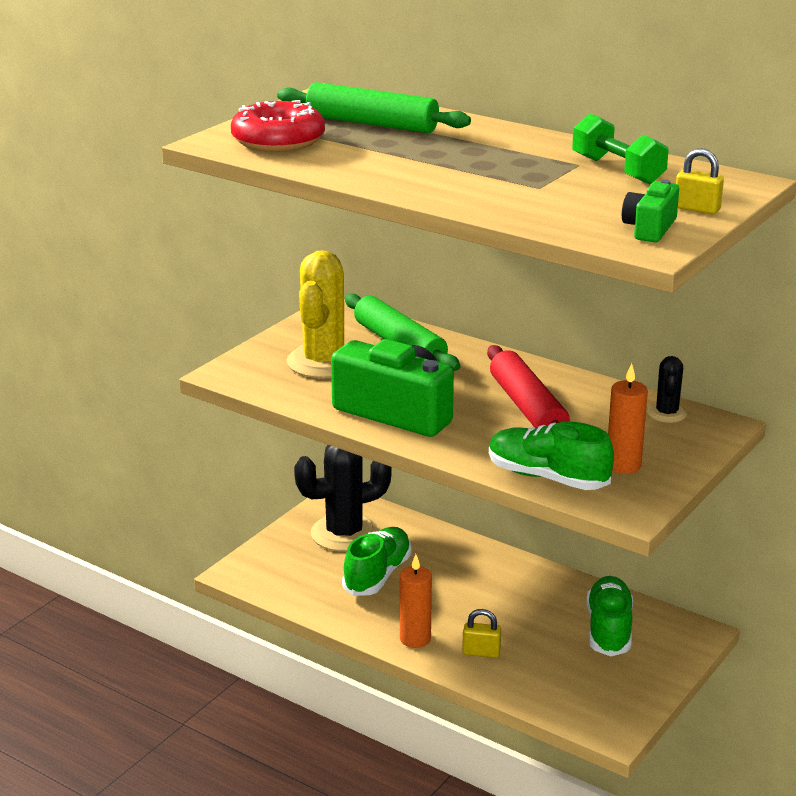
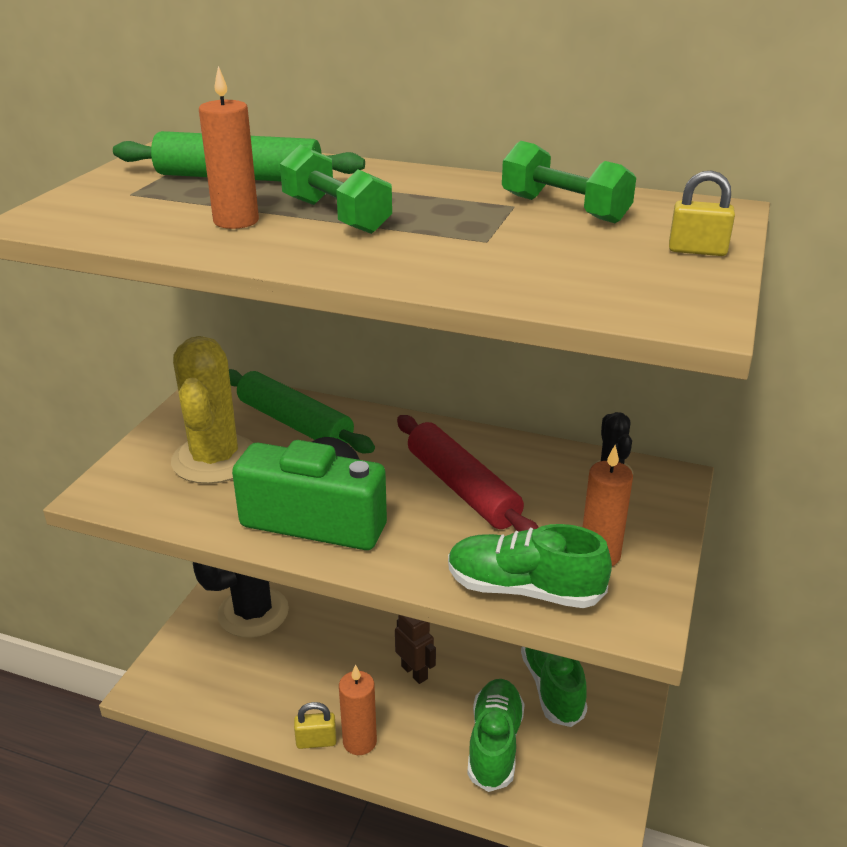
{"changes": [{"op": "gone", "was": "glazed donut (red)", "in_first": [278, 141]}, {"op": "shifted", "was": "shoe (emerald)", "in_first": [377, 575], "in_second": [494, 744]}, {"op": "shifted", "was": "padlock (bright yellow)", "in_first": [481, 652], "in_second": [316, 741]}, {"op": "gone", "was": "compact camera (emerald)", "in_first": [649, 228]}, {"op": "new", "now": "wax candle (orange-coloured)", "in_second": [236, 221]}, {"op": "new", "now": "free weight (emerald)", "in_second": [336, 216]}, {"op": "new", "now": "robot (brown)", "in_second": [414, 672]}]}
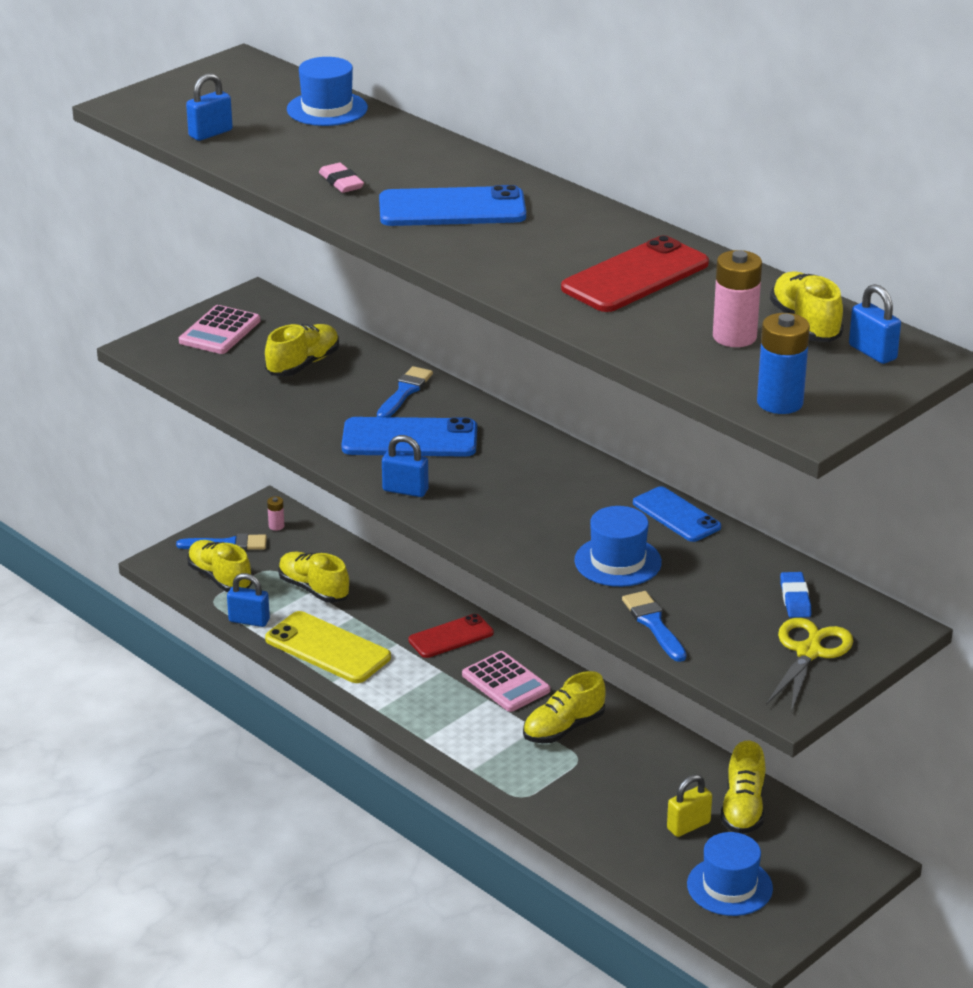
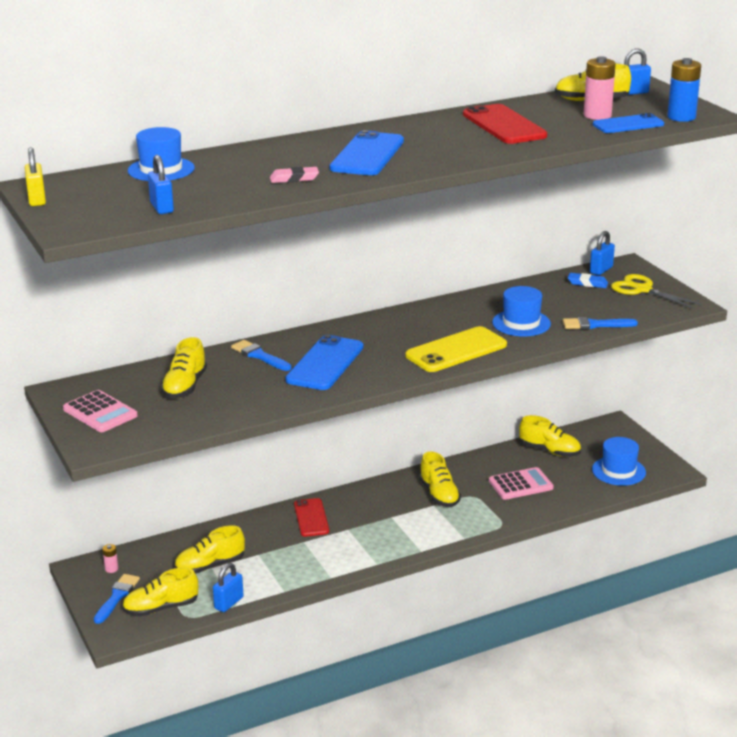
{"changes": [{"op": "rotated", "was": "shoe (bright yellow)", "in_first": [303, 364], "in_second": [185, 386], "clockwise": -135}, {"op": "shifted", "was": "smartphone (bright yellow)", "in_first": [327, 648], "in_second": [456, 350]}, {"op": "shifted", "was": "padlock (cobalt)", "in_first": [405, 490], "in_second": [601, 270]}, {"op": "shifted", "was": "pocket calculator (rose-pink)", "in_first": [505, 683], "in_second": [521, 484]}, {"op": "shifted", "was": "smartphone (cobalt)", "in_first": [676, 515], "in_second": [628, 124]}, {"op": "shifted", "was": "padlock (bright yellow)", "in_first": [688, 826], "in_second": [37, 200]}]}
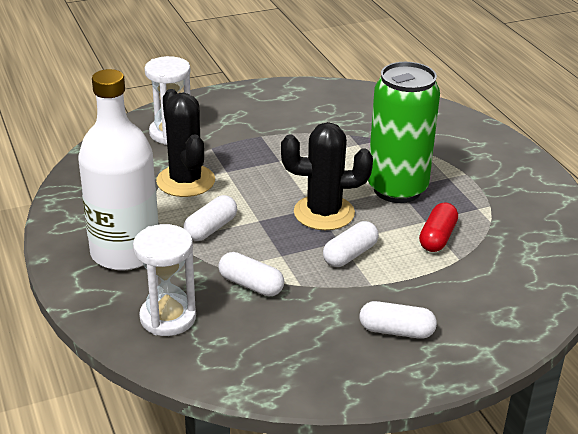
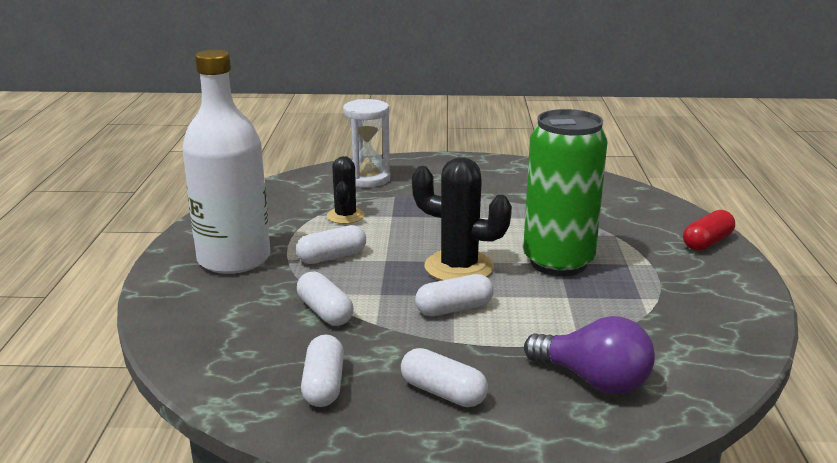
{"changes": [{"op": "gone", "was": "hourglass (pure white)", "in_first": [168, 317]}, {"op": "scaled", "was": "cactus (ebony)", "in_first": [185, 181], "in_second": [345, 216], "ratio": 0.62}, {"op": "shifted", "was": "capsule (red)", "in_first": [437, 237], "in_second": [707, 242]}, {"op": "new", "now": "capsule (pure white)", "in_second": [324, 385]}, {"op": "new", "now": "light bulb (violet)", "in_second": [593, 380]}]}
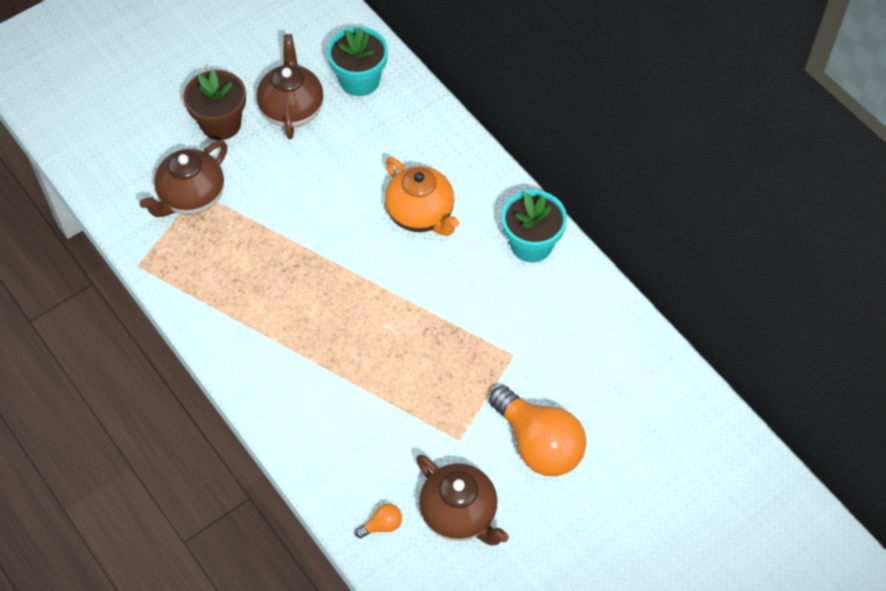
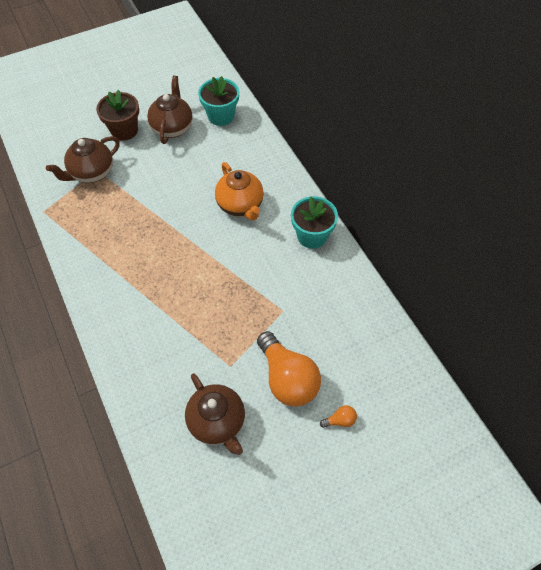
{"changes": [{"op": "shifted", "was": "light bulb (orange-coloured)", "in_first": [382, 525], "in_second": [340, 420]}]}
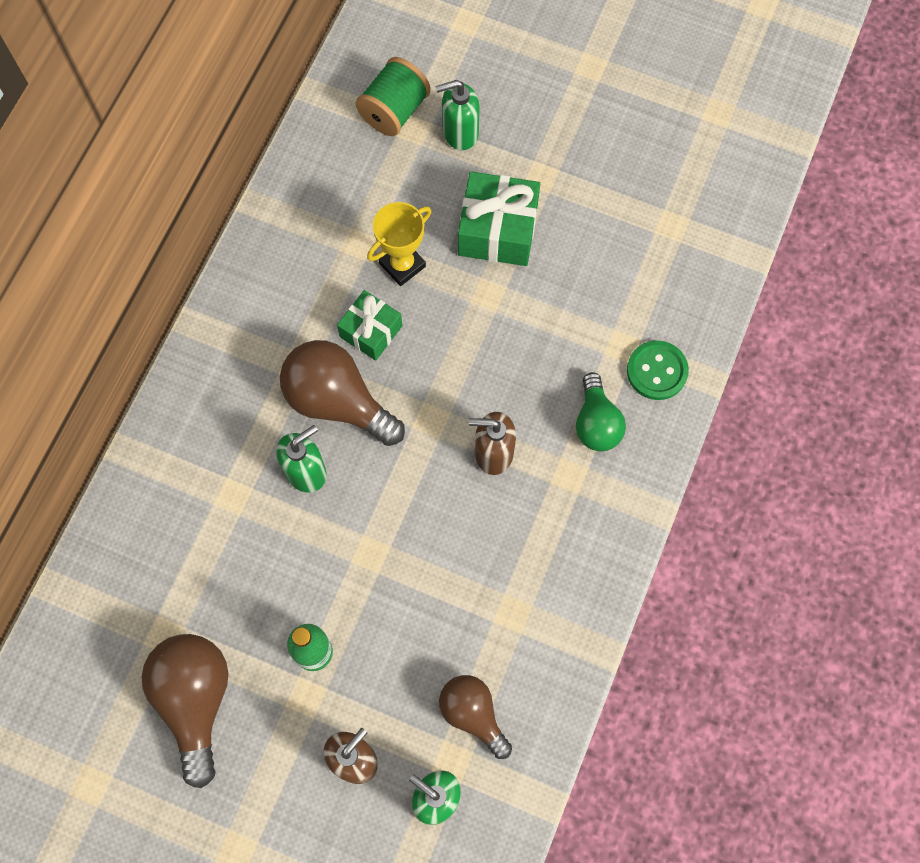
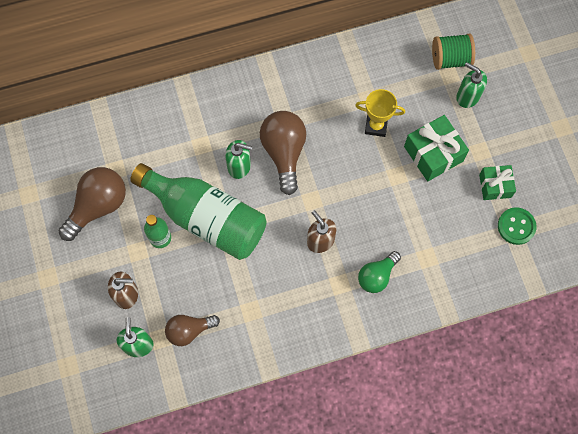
{"changes": [{"op": "shifted", "was": "wrapped gift (emerald)", "in_first": [371, 331], "in_second": [495, 186]}, {"op": "rotated", "was": "light bulb (brown)", "in_first": [473, 714], "in_second": [189, 330], "clockwise": -120}, {"op": "shifted", "was": "sewing button (emerald)", "in_first": [657, 371], "in_second": [516, 226]}, {"op": "new", "now": "bottle (emerald)", "in_second": [206, 218]}]}
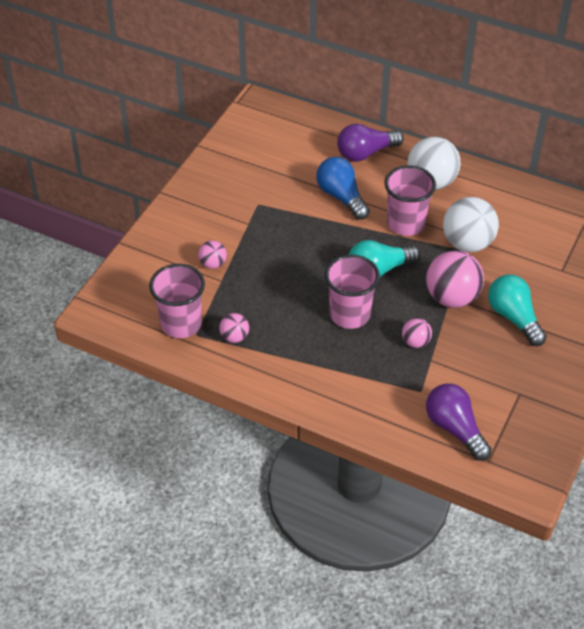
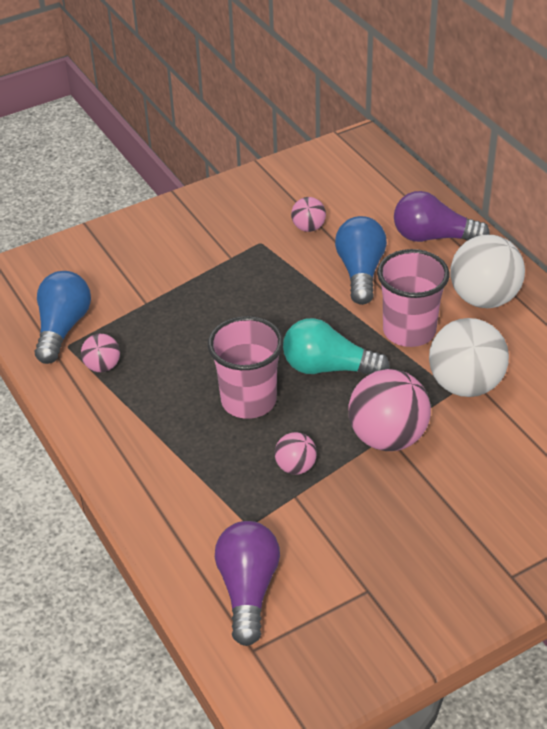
{"changes": [{"op": "swapped", "was": "cup (rose-pink)", "now": "light bulb (cobalt)", "in_first": [181, 324], "in_second": [62, 328]}, {"op": "shifted", "was": "play ball (rose-pink)", "in_first": [213, 264], "in_second": [308, 227]}, {"op": "gone", "was": "light bulb (turquoise)", "in_first": [514, 317]}]}
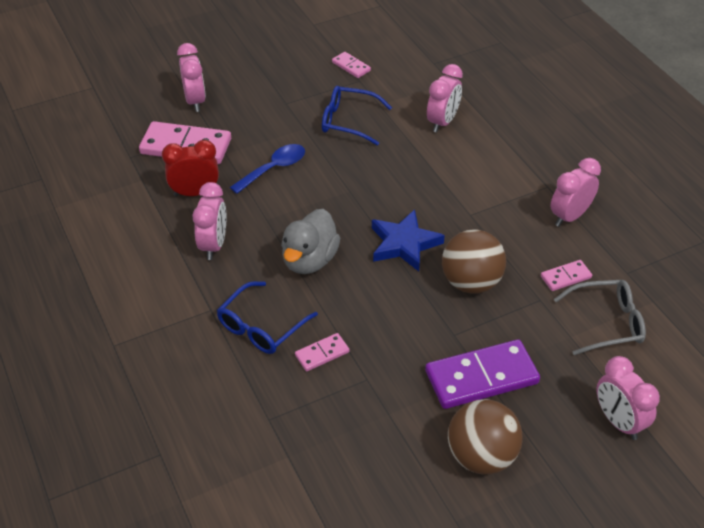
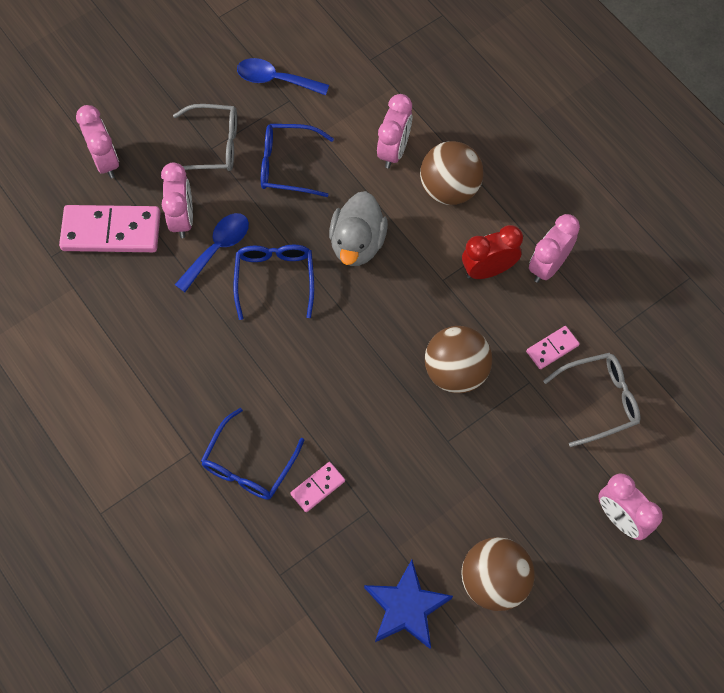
{"changes": [{"op": "shifted", "was": "bedside clock (red)", "in_first": [195, 193], "in_second": [488, 270]}, {"op": "shifted", "was": "bedside clock (rose-pink)", "in_first": [213, 245], "in_second": [182, 218]}, {"op": "shifted", "was": "toy duck (ash-grey)", "in_first": [309, 260], "in_second": [357, 243]}, {"op": "swapped", "was": "domino (rose-pink)", "now": "tablespoon (cobalt)", "in_first": [351, 66], "in_second": [275, 79]}, {"op": "shifted", "was": "star (cobalt)", "in_first": [404, 244], "in_second": [406, 607]}, {"op": "gone", "was": "domino (violet)", "in_first": [481, 377]}, {"op": "new", "now": "spectacles (ash-grey)", "in_second": [213, 145]}, {"op": "new", "now": "spectacles (cobalt)", "in_second": [275, 278]}, {"op": "new", "now": "play ball (brown)", "in_second": [449, 189]}]}
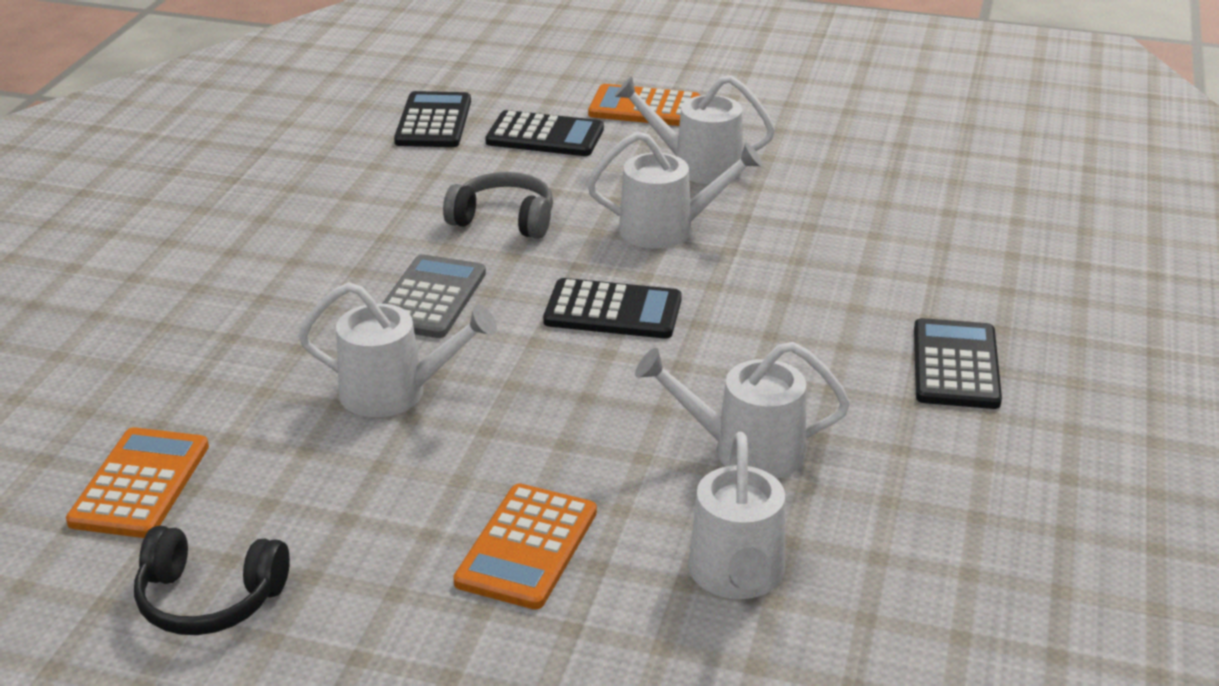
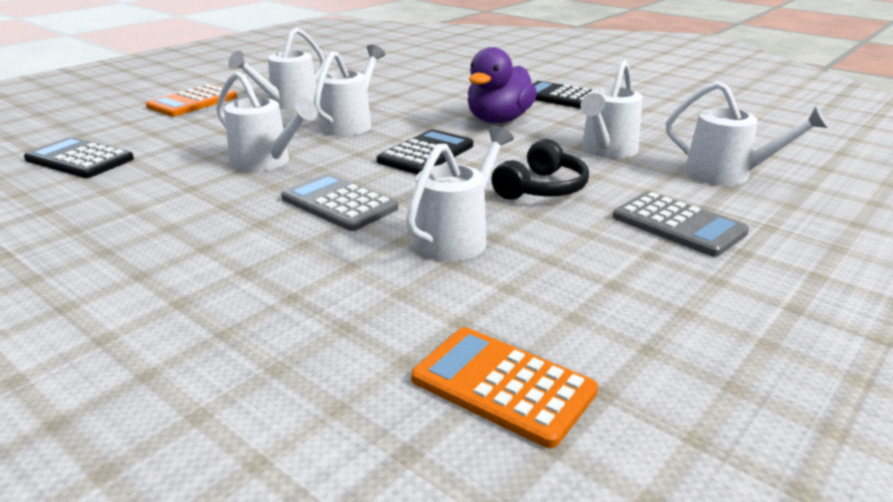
{"changes": [{"op": "shifted", "was": "headphones (ebony)", "in_first": [209, 599], "in_second": [541, 188]}, {"op": "swapped", "was": "headphones (ash-grey)", "now": "watering pot (pure white)", "in_first": [504, 220], "in_second": [266, 162]}, {"op": "repainted", "was": "pocket calculator (orange-coloured)", "now": "pocket calculator (ash-grey)", "in_first": [527, 547], "in_second": [678, 225]}, {"op": "gone", "was": "pocket calculator (ebony)", "in_first": [545, 136]}, {"op": "new", "now": "toy duck (violet)", "in_second": [499, 120]}]}
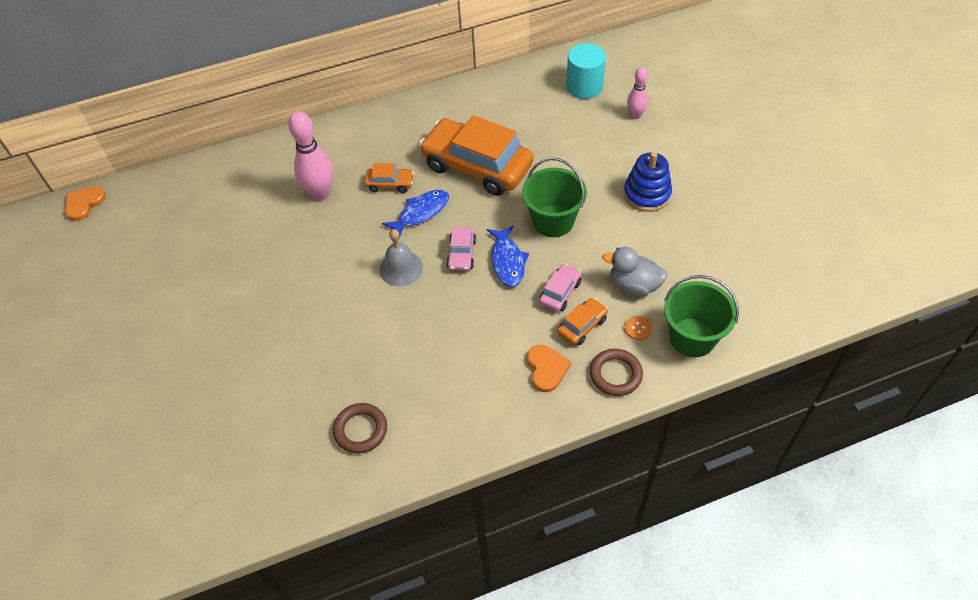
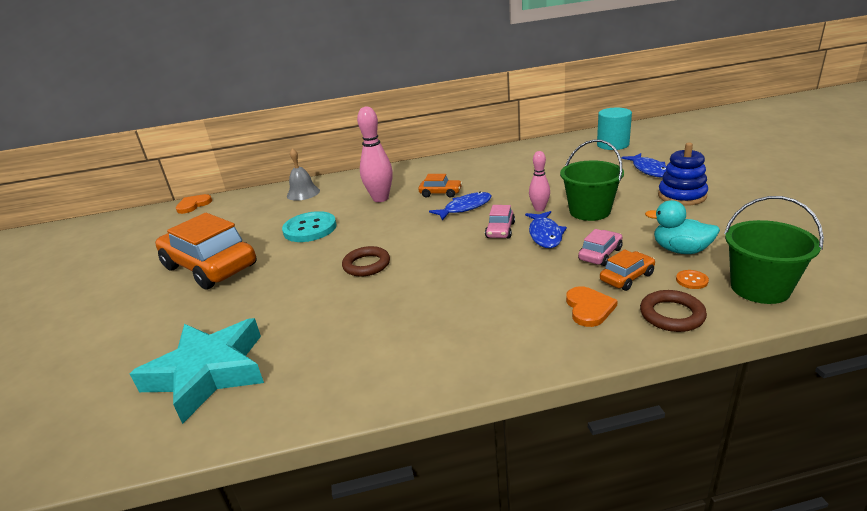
{"changes": [{"op": "shifted", "was": "torus (brown)", "in_first": [360, 430], "in_second": [366, 265]}, {"op": "shifted", "was": "bell (ash-grey)", "in_first": [401, 268], "in_second": [303, 193]}, {"op": "shifted", "was": "car (orange-coloured)", "in_first": [477, 166], "in_second": [210, 266]}, {"op": "repainted", "was": "toy duck (ash-grey)", "now": "toy duck (turquoise)", "in_first": [634, 285], "in_second": [680, 250]}, {"op": "shifted", "was": "bowling pin (rose-pink)", "in_first": [635, 115], "in_second": [539, 209]}, {"op": "new", "now": "star (turquoise)", "in_second": [208, 373]}, {"op": "new", "now": "sewing button (turquoise)", "in_second": [310, 229]}, {"op": "new", "now": "fish (cobalt)", "in_second": [649, 170]}]}
